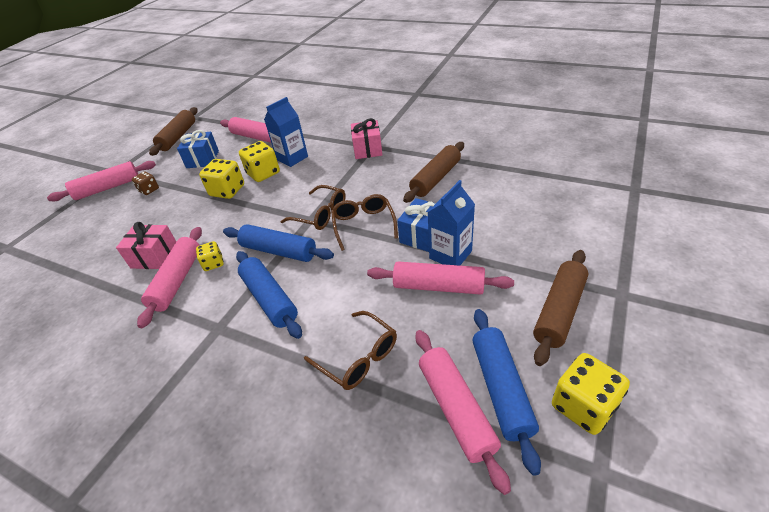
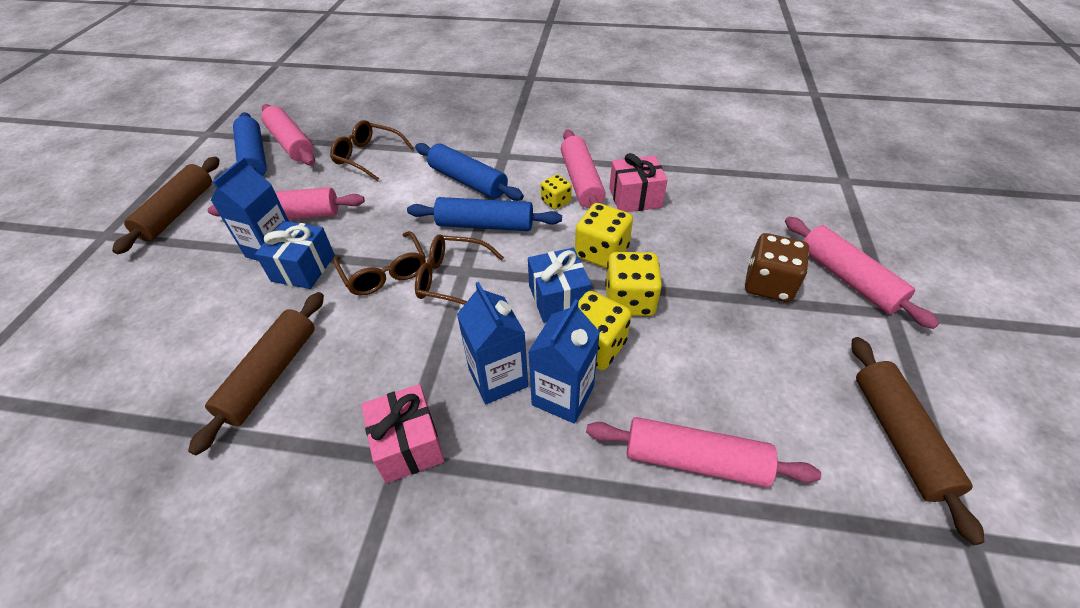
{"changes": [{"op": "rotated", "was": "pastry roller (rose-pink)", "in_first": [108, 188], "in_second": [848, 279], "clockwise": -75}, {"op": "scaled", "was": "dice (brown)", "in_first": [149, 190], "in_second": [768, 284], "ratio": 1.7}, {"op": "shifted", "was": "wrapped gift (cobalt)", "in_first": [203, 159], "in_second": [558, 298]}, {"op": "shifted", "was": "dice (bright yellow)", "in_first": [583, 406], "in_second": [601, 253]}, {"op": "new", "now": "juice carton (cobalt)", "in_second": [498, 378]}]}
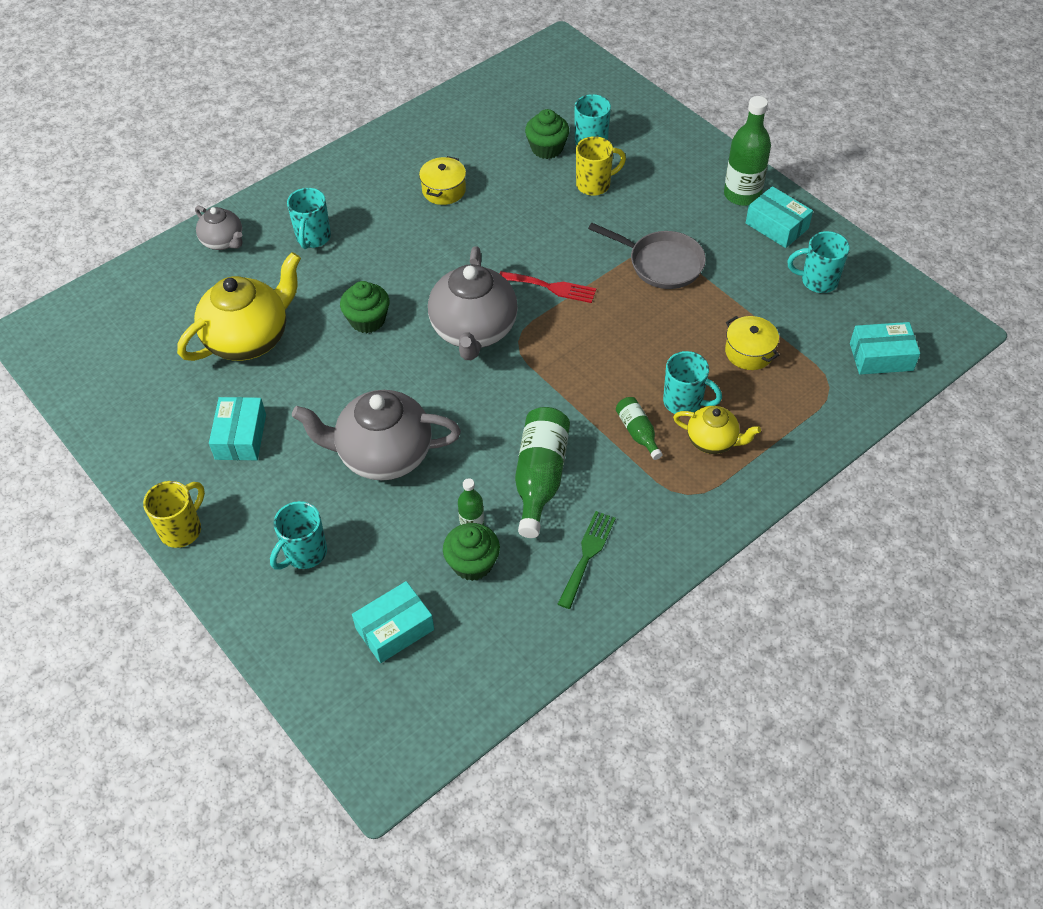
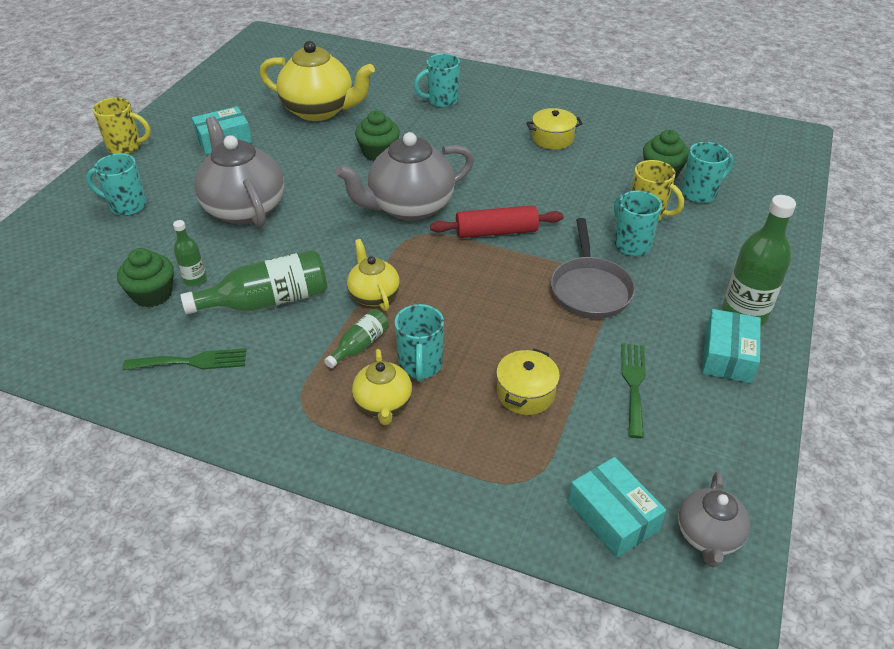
{"changes": [{"op": "shifted", "was": "tea pot (ash-grey)", "in_first": [223, 241], "in_second": [708, 536]}, {"op": "gone", "was": "parcel (turquoise)", "in_first": [395, 629]}, {"op": "swapped", "was": "table fork (red)", "now": "pastry roller (red)", "in_first": [551, 287], "in_second": [496, 232]}, {"op": "shifted", "was": "mug (turquoise)", "in_first": [817, 281], "in_second": [630, 244]}, {"op": "new", "now": "tea pot (bright yellow)", "in_second": [373, 295]}, {"op": "new", "now": "table fork (emerald)", "in_second": [633, 384]}]}
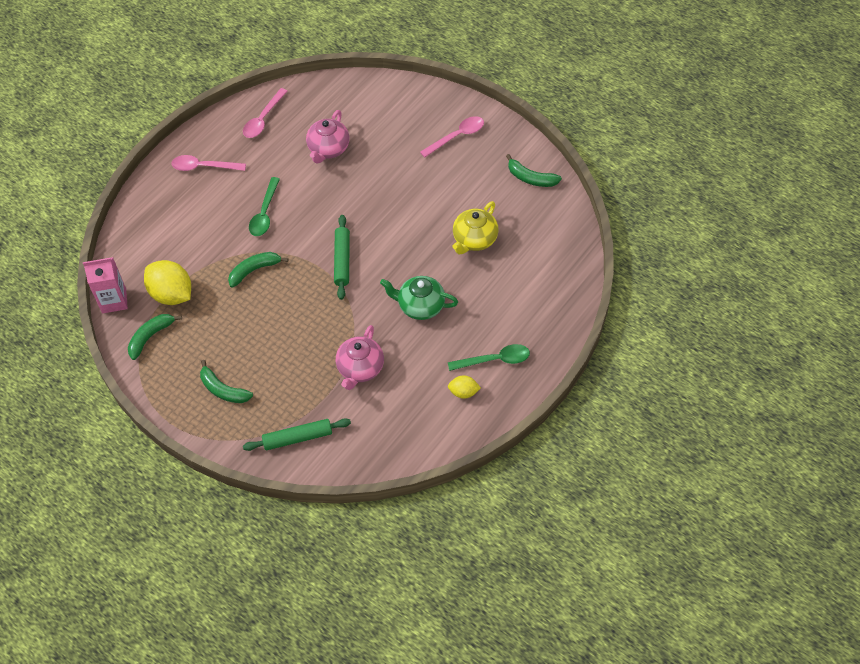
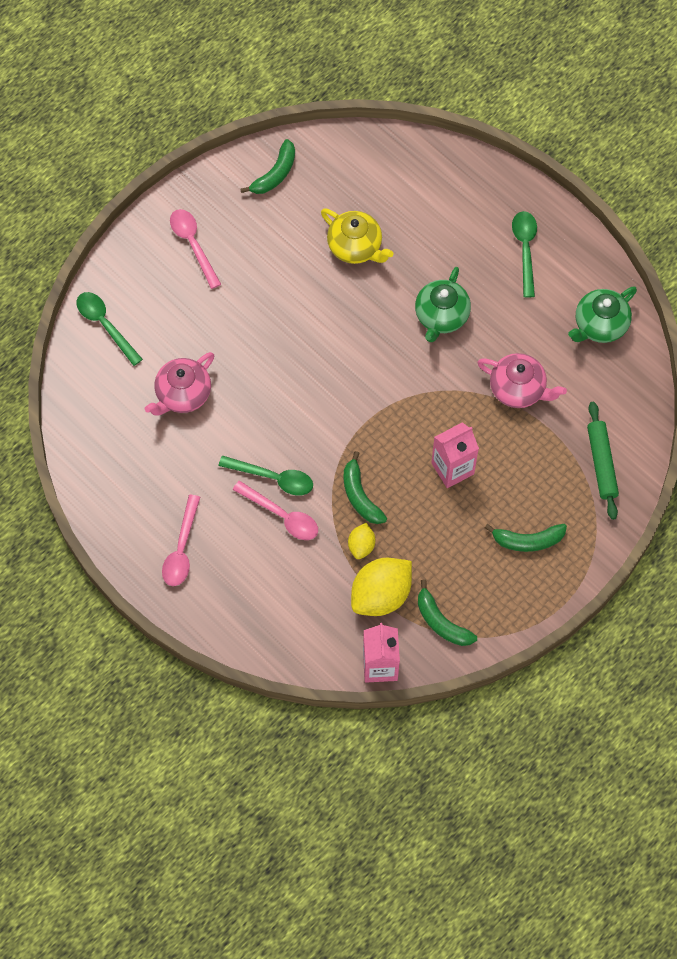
{"changes": [{"op": "rotated", "was": "banana fruit (emerald)", "in_first": [223, 390], "in_second": [528, 540], "clockwise": 45}, {"op": "shifted", "was": "tablespoon (rose-pink)", "in_first": [263, 119], "in_second": [281, 515]}, {"op": "rotated", "was": "tea pot (rose-pink)", "in_first": [328, 149], "in_second": [182, 394], "clockwise": 105}, {"op": "gone", "was": "pastry roller (emerald)", "in_first": [342, 260]}, {"op": "shifted", "was": "lemon (bright yellow)", "in_first": [463, 392], "in_second": [361, 545]}, {"op": "new", "now": "tablespoon (emerald)", "in_second": [105, 325]}, {"op": "new", "now": "juice carton (rose-pink)", "in_second": [452, 468]}, {"op": "new", "now": "tea pot (emerald)", "in_second": [599, 325]}]}
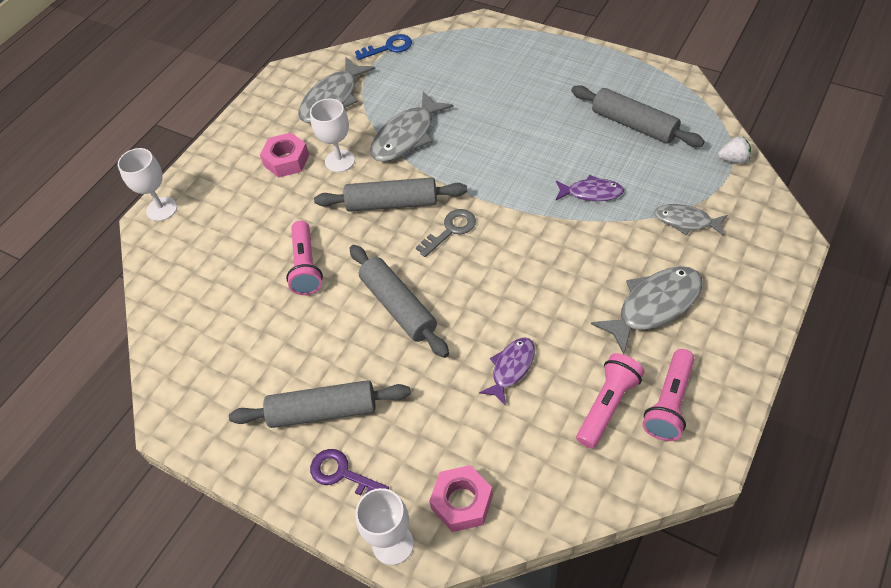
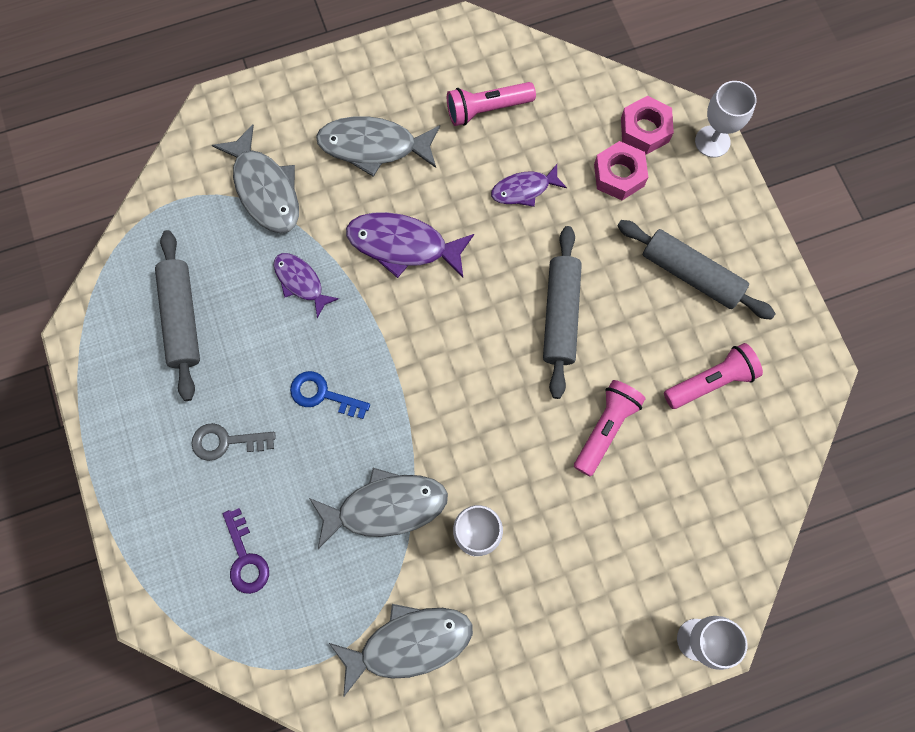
{"changes": [{"op": "shifted", "was": "hex nut (rose-pink)", "in_first": [286, 160], "in_second": [619, 175]}, {"op": "shifted", "was": "latchkey (violet)", "in_first": [342, 474], "in_second": [245, 558]}, {"op": "gone", "was": "pastry roller (ash-grey)", "in_first": [392, 203]}, {"op": "shifted", "was": "latchkey (cobalt)", "in_first": [389, 48], "in_second": [323, 394]}, {"op": "shifted", "was": "latchkey (ash-grey)", "in_first": [450, 230], "in_second": [226, 441]}, {"op": "shifted", "was": "flashlight (rose-pink)", "in_first": [669, 403], "in_second": [711, 382]}, {"op": "scaled", "was": "fish (ash-grey)", "in_first": [686, 221], "in_second": [265, 189], "ratio": 1.65}, {"op": "gone", "was": "berry (pure white)", "in_first": [733, 159]}, {"op": "new", "now": "fish (violet)", "in_second": [403, 245]}]}
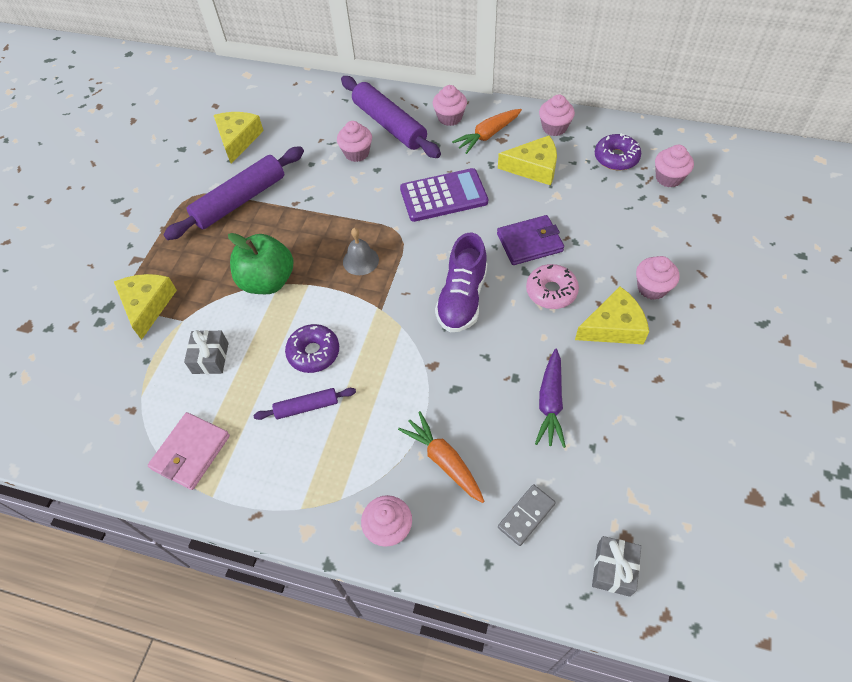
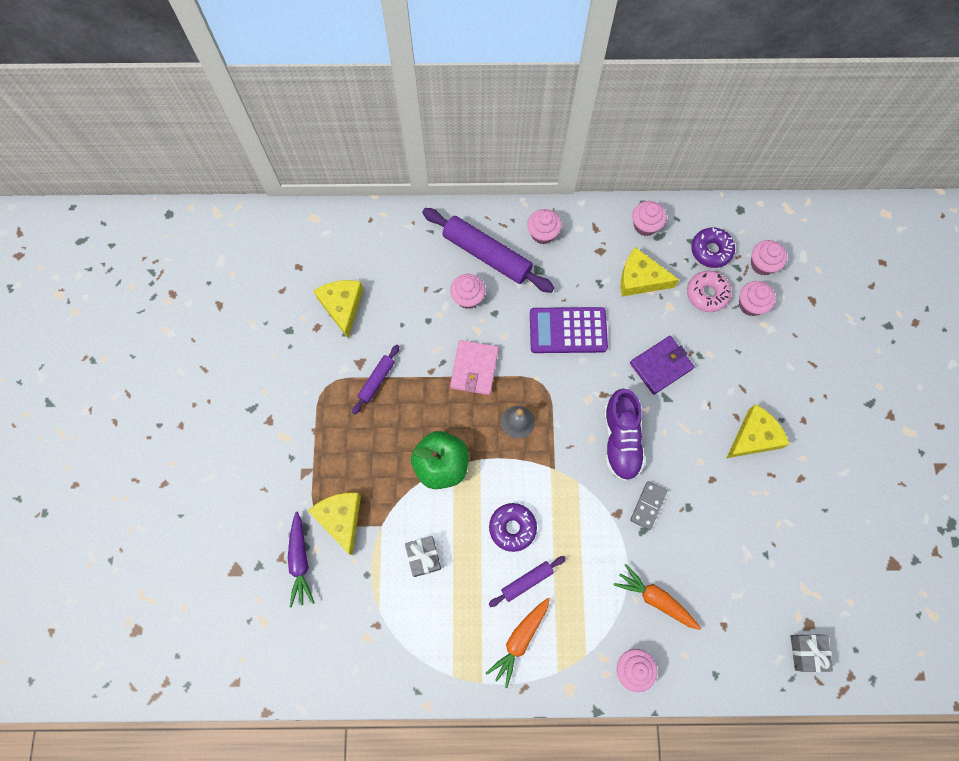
{"changes": [{"op": "shifted", "was": "card wallet (rose-pink)", "in_first": [191, 452], "in_second": [474, 368]}, {"op": "scaled", "was": "pastry roller (violet)", "in_first": [240, 200], "in_second": [377, 380], "ratio": 0.51}, {"op": "rotated", "was": "pocket calculator (violet)", "in_first": [443, 196], "in_second": [568, 330], "clockwise": -150}, {"op": "shifted", "was": "carrot (orange-coloured)", "in_first": [487, 135], "in_second": [519, 640]}, {"op": "rotated", "was": "piece of cheese (bright yellow)", "in_first": [534, 168], "in_second": [640, 279], "clockwise": -150}, {"op": "shifted", "was": "domino (ash-grey)", "in_first": [526, 515], "in_second": [648, 505]}, {"op": "shifted", "was": "glazed donut (rose-pink)", "in_first": [551, 291], "in_second": [707, 294]}, {"op": "shifted", "was": "carrot (violet)", "in_first": [550, 403], "in_second": [300, 561]}, {"op": "shifted", "was": "cupcake (rose-pink)", "in_first": [652, 288], "in_second": [750, 305]}]}
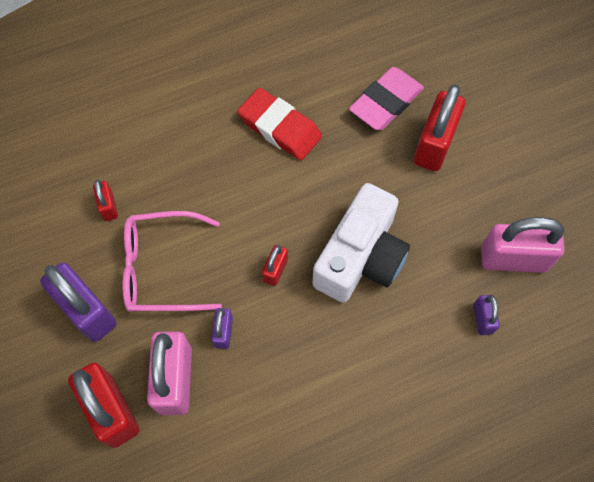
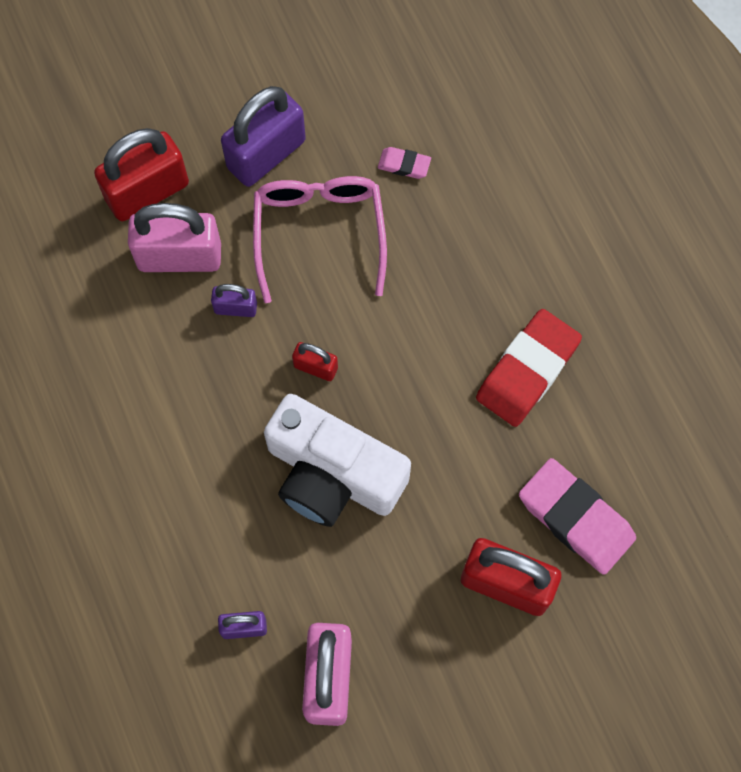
{"changes": [{"op": "swapped", "was": "padlock (red)", "now": "pencil eraser (rose-pink)", "in_first": [108, 207], "in_second": [404, 165]}]}
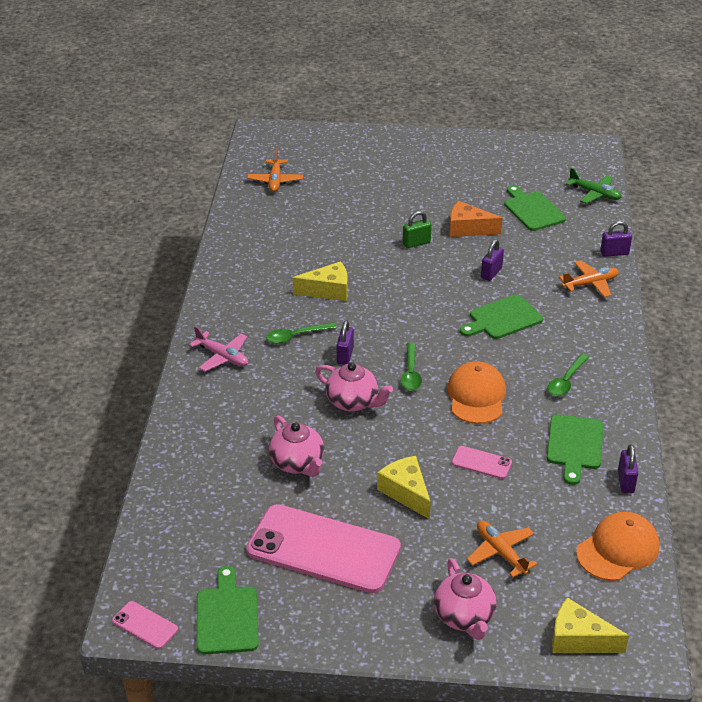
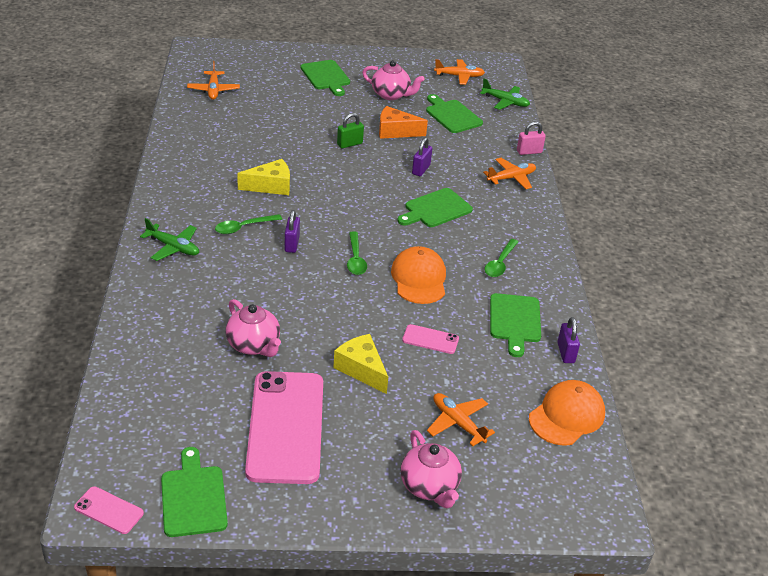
{"changes": [{"op": "repainted", "was": "aeroplane (rose-pink)", "now": "aeroplane (emerald)", "in_first": [222, 357], "in_second": [173, 247]}, {"op": "rotated", "was": "smartphone (rose-pink)", "in_first": [323, 549], "in_second": [285, 427], "clockwise": 75}, {"op": "shifted", "was": "tea pot (rose-pink)", "in_first": [353, 402], "in_second": [391, 95]}, {"op": "gone", "was": "piece of cheese (bright yellow)", "in_first": [578, 639]}, {"op": "repainted", "was": "padlock (violet)", "now": "padlock (rose-pink)", "in_first": [614, 253], "in_second": [529, 152]}, {"op": "new", "now": "cutting board (emerald)", "in_second": [326, 77]}, {"op": "new", "now": "aeroplane (orange-coloured)", "in_second": [459, 76]}]}
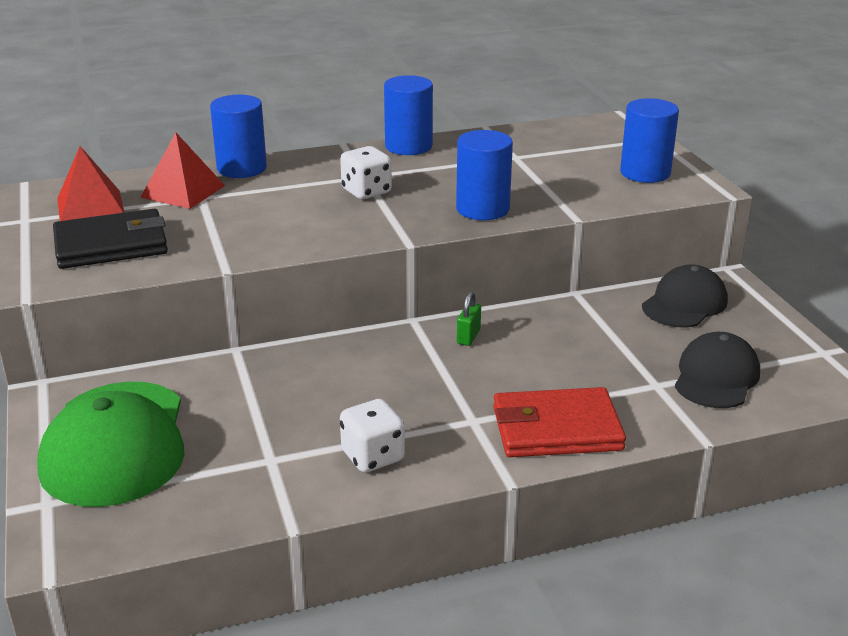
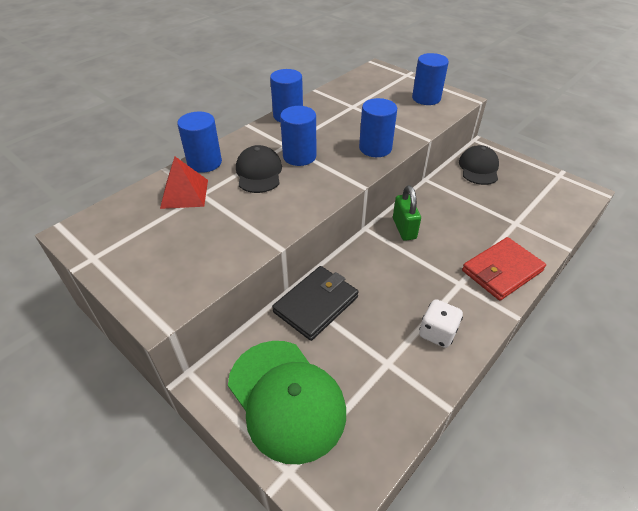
{"changes": [{"op": "shifted", "was": "card wallet (ebony)", "in_first": [111, 245], "in_second": [316, 304]}, {"op": "gone", "was": "solid pyramid (red)", "in_first": [90, 206]}, {"op": "swapped", "was": "dice (pure white)", "now": "cylinder (cobalt)", "in_first": [366, 192], "in_second": [299, 156]}, {"op": "scaled", "was": "padlock (emerald)", "in_first": [468, 337], "in_second": [404, 228], "ratio": 1.69}, {"op": "shifted", "was": "peaked cap (ebony)", "in_first": [716, 377], "in_second": [259, 172]}]}
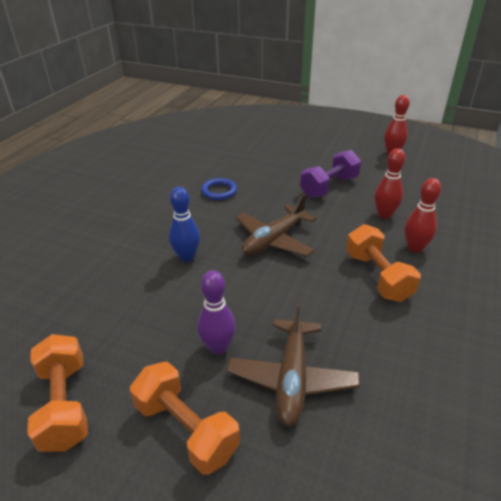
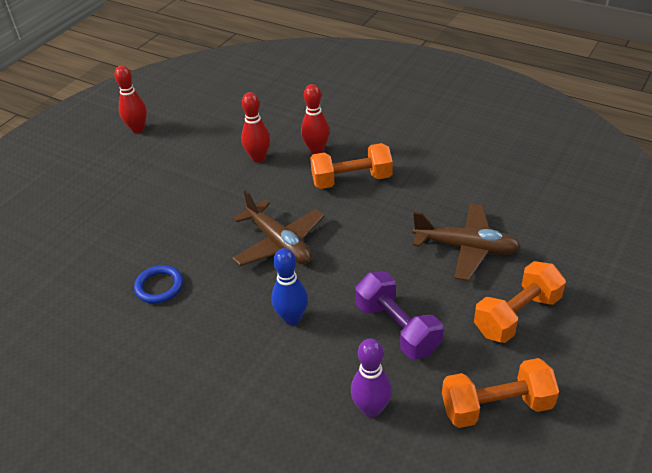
{"changes": [{"op": "shifted", "was": "bowling pin (violet)", "in_first": [218, 347], "in_second": [371, 409]}, {"op": "shifted", "was": "free weight (violet)", "in_first": [329, 187], "in_second": [397, 328]}]}
